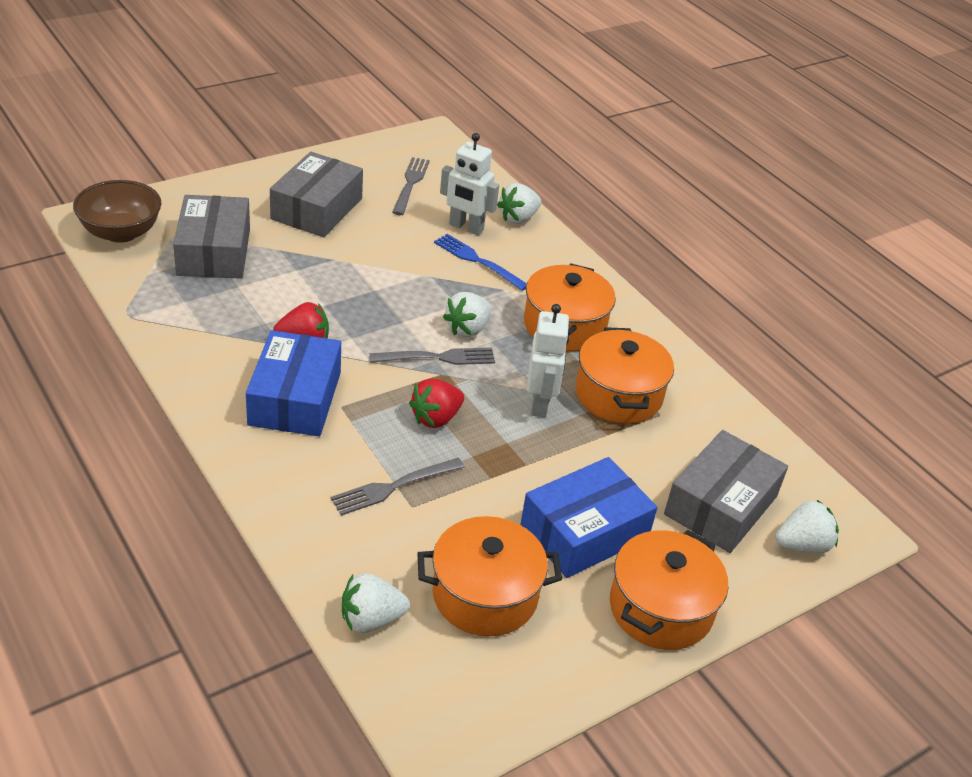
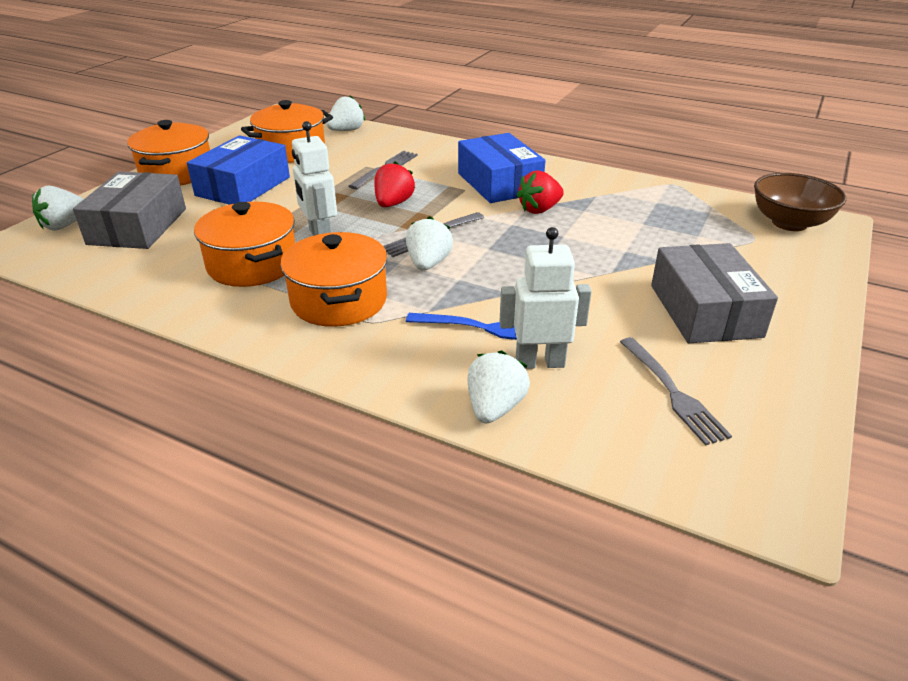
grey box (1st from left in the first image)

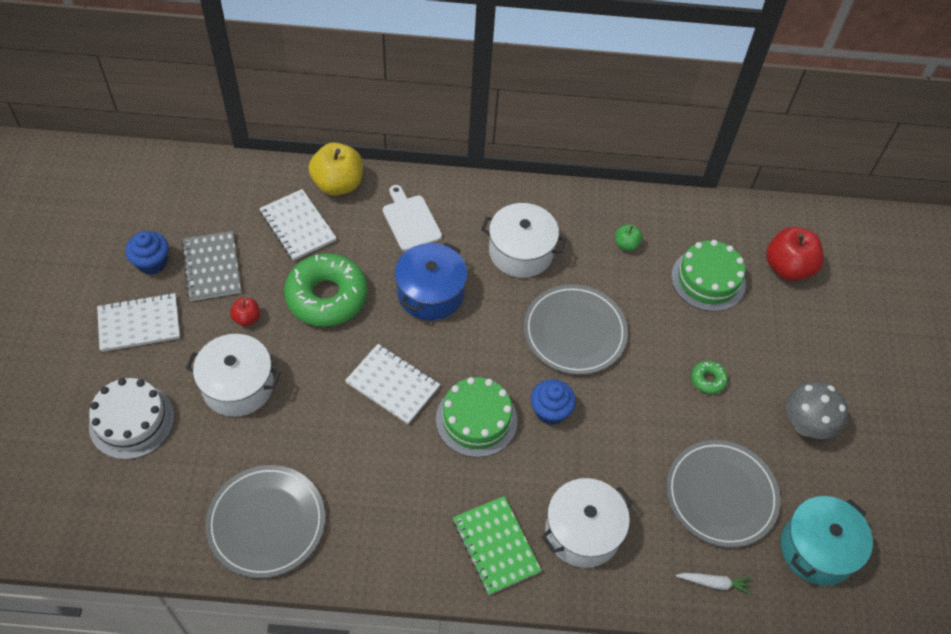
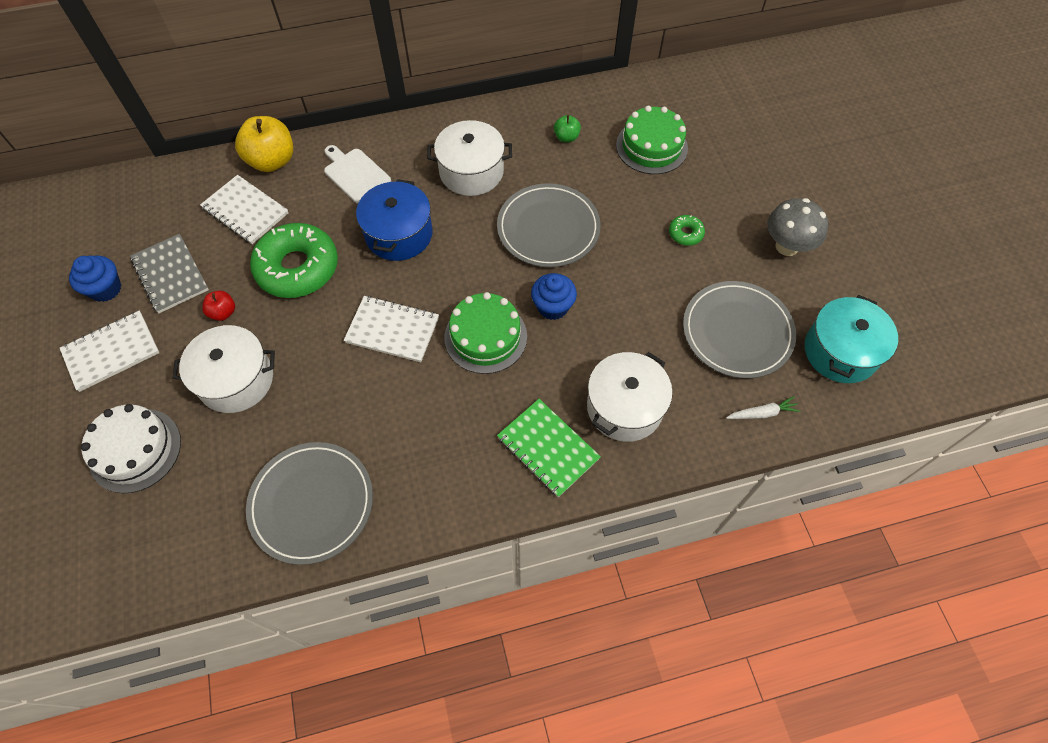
red apple (2nd from left in the first image)

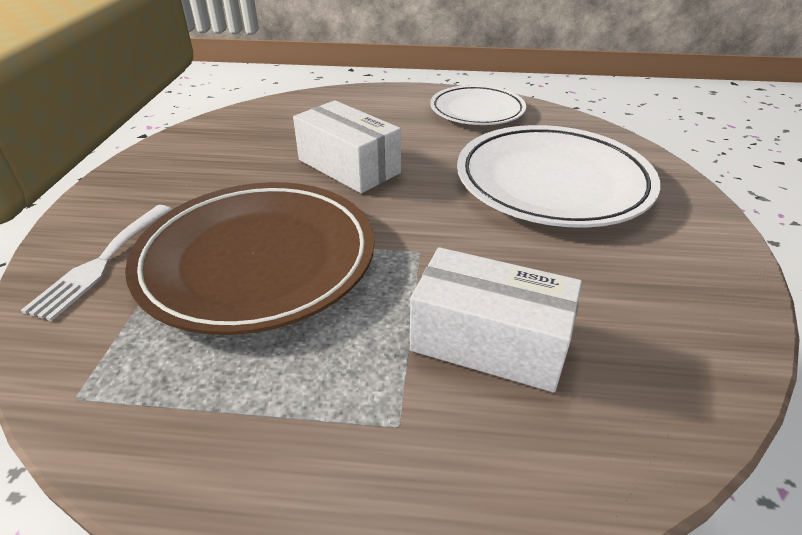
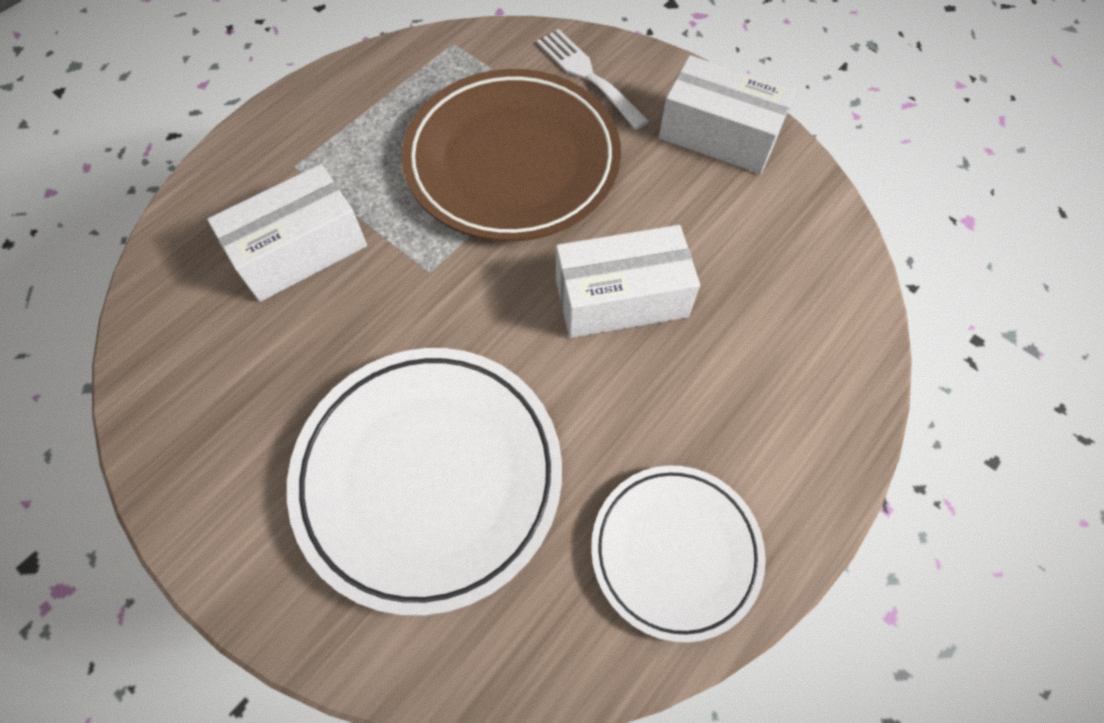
white box (3rd from left)

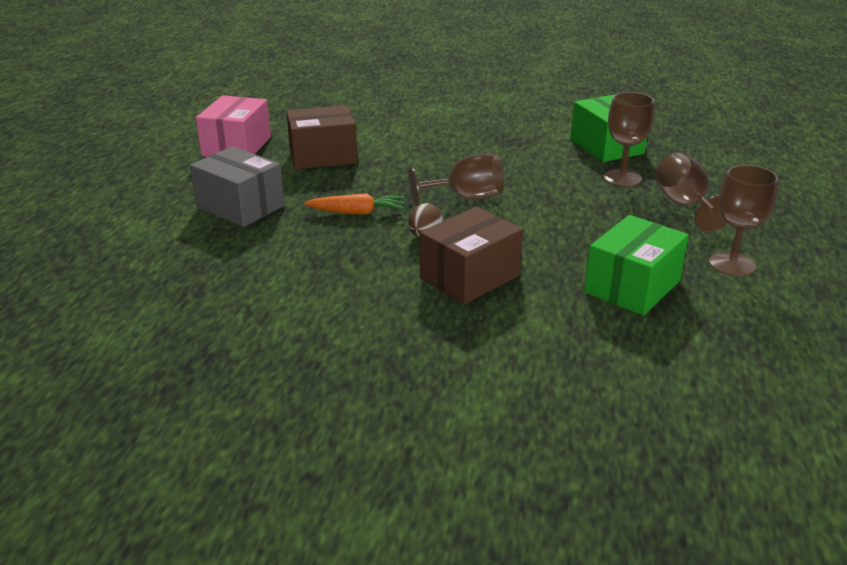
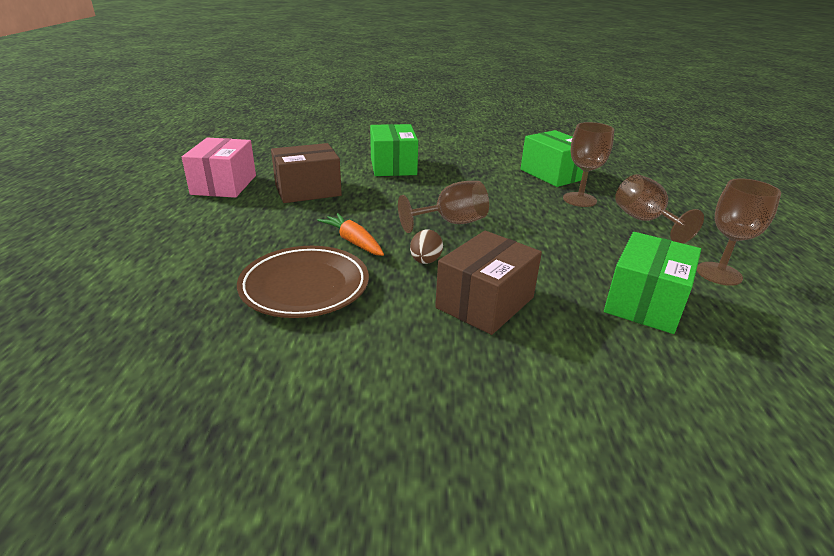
grey box; orange carrot; green box (1st from left); brown plate

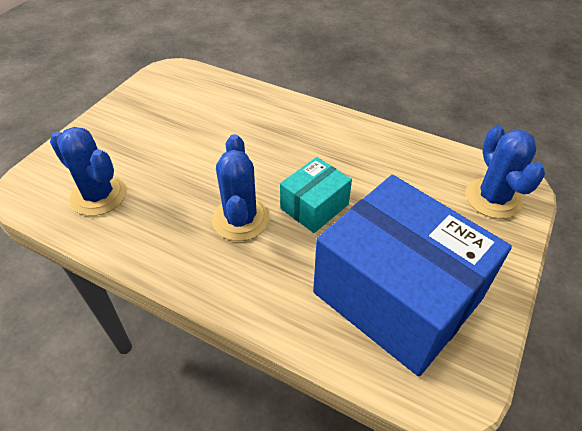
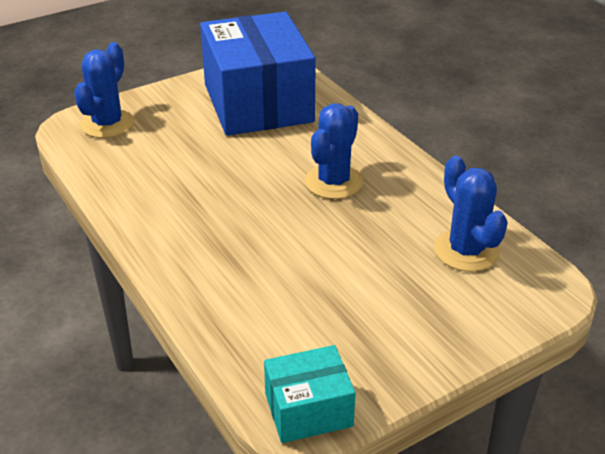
turquoise box

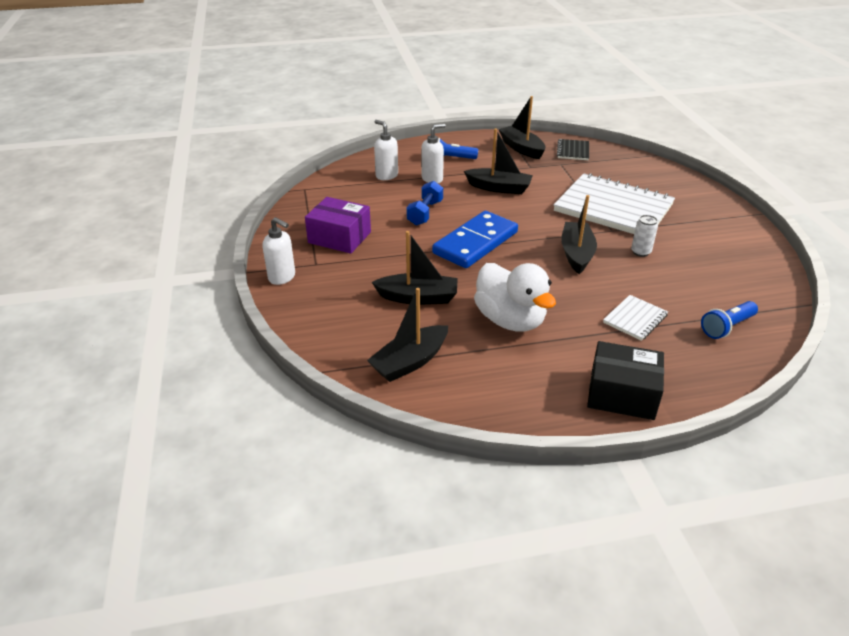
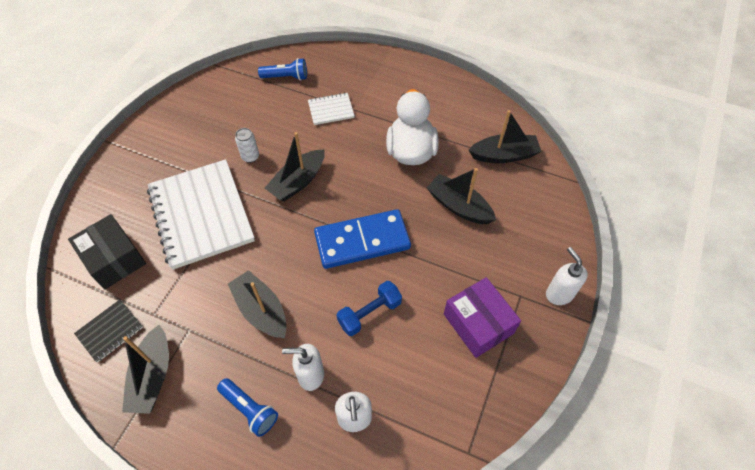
black box

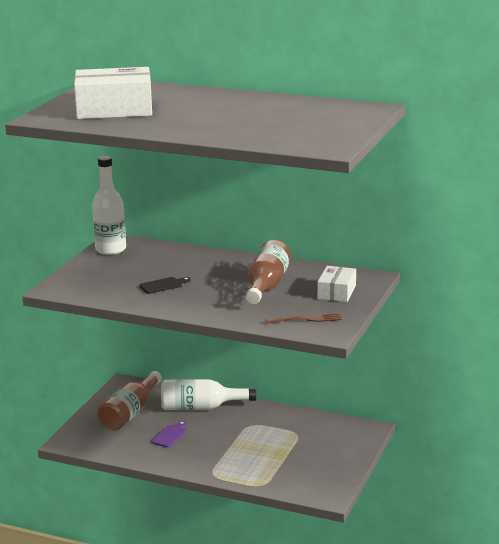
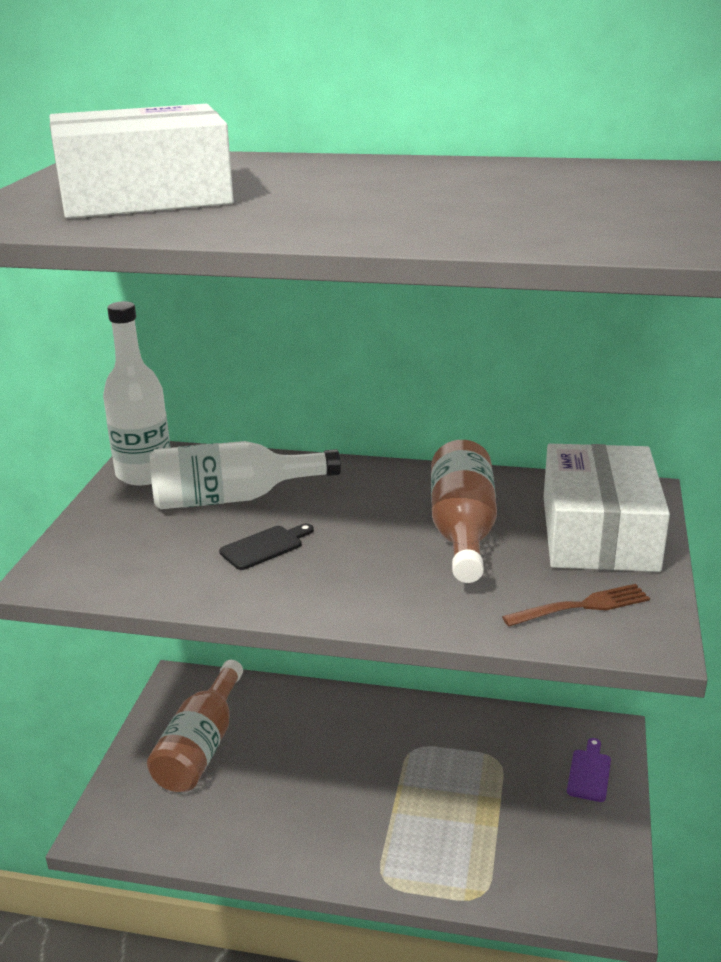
white box (2nd from left); white bottle (2nd from left); purple cutting board

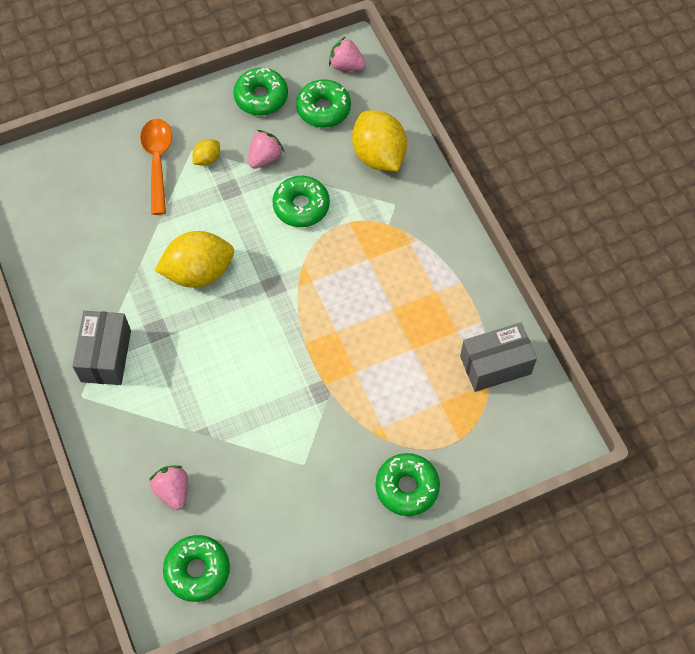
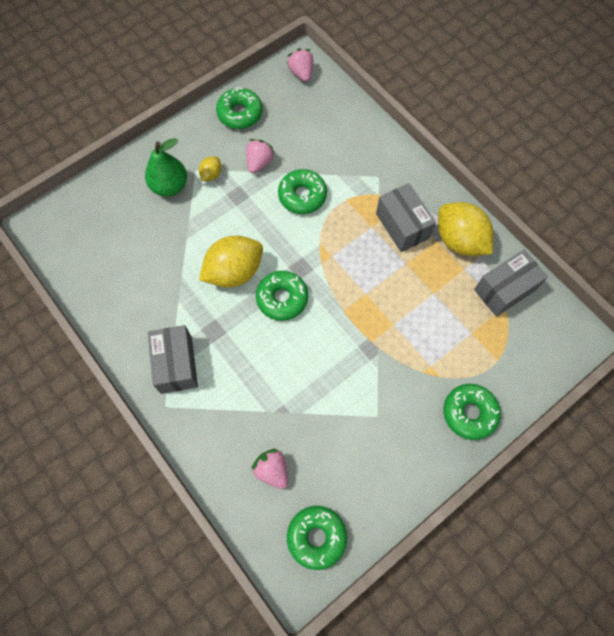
pink strawberry (3rd from left); green donut (2nd from left); yellow lemon (3rd from left); green pear; grey box (2nd from left)

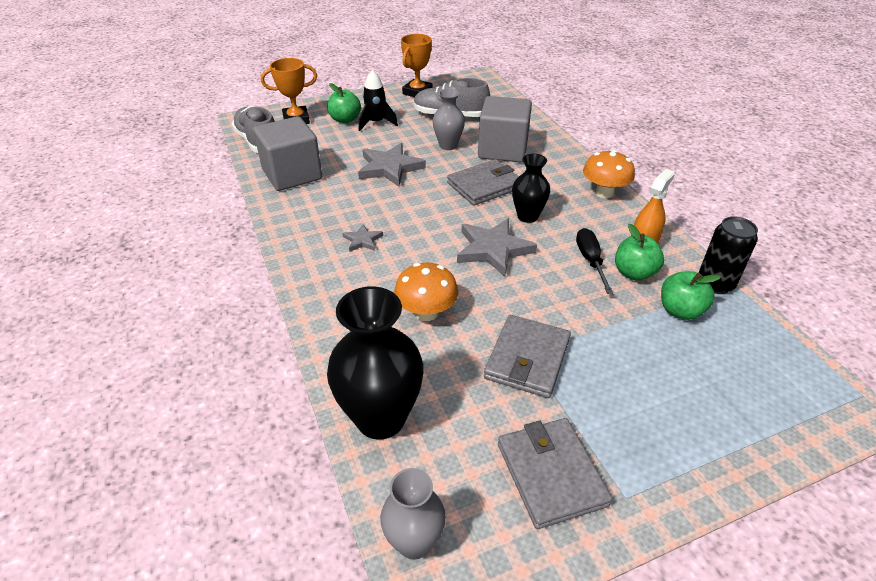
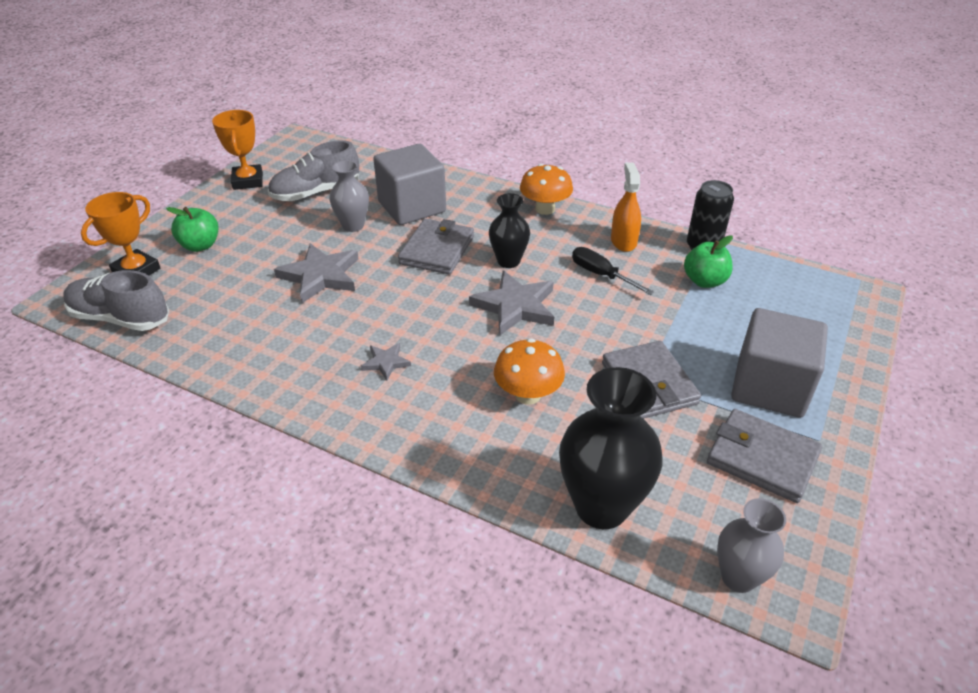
black rocket; grey cube (2nd from left); green apple (2nd from left in the first image)

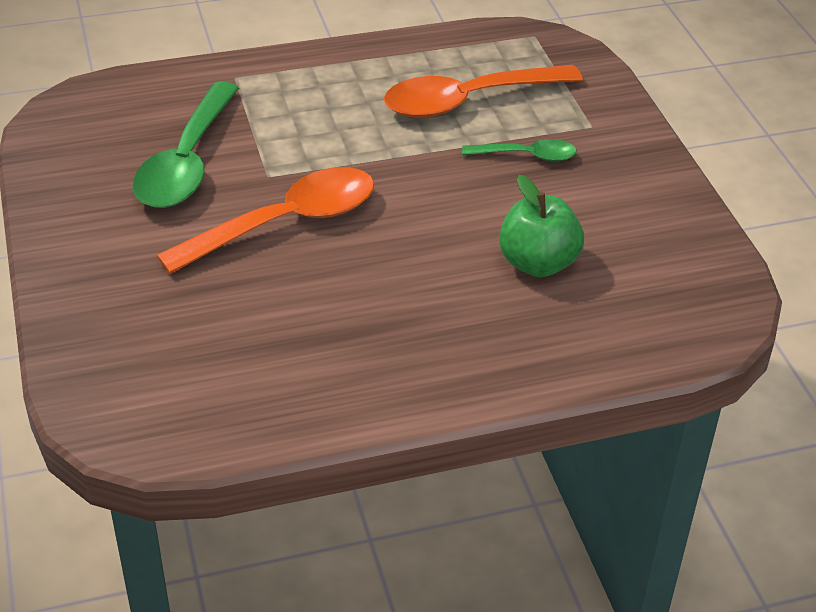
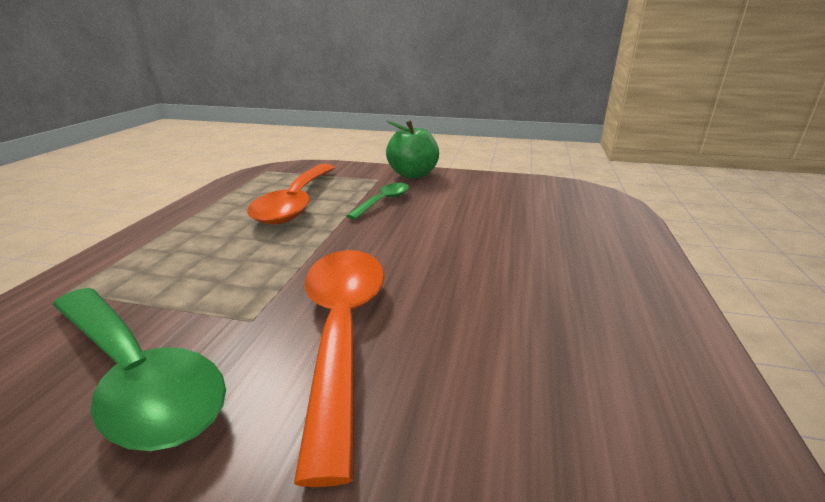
green apple

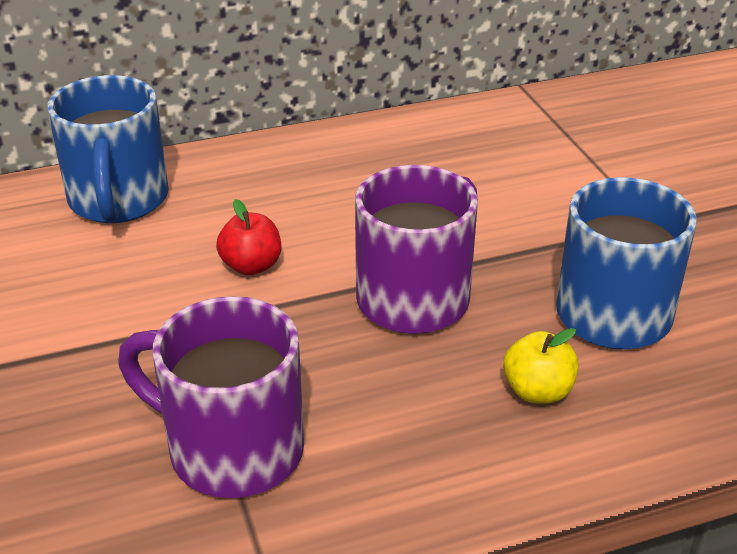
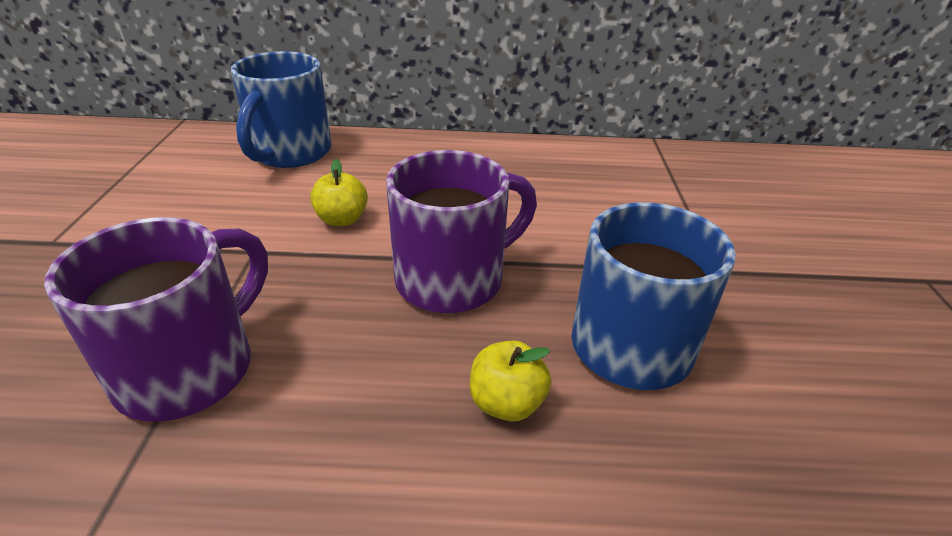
yellow apple (1st from left); purple mug (1st from left)

